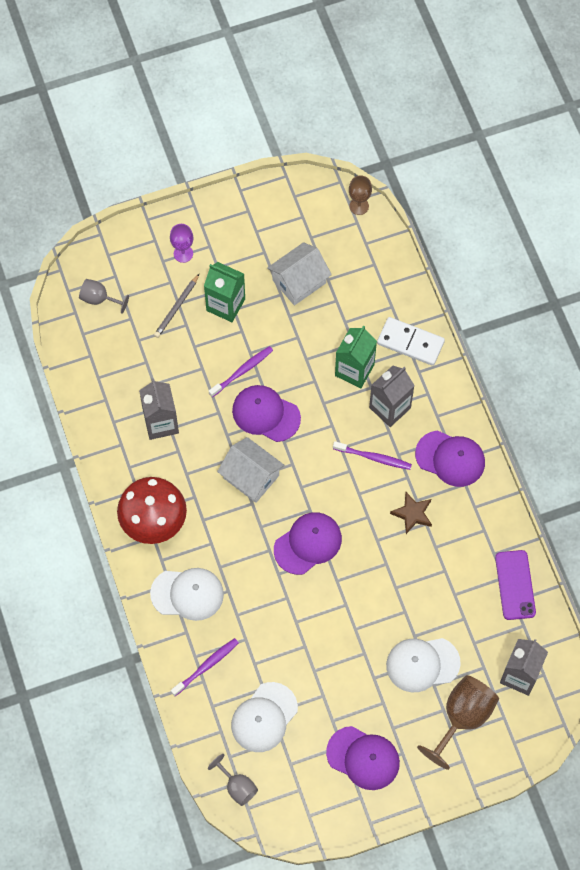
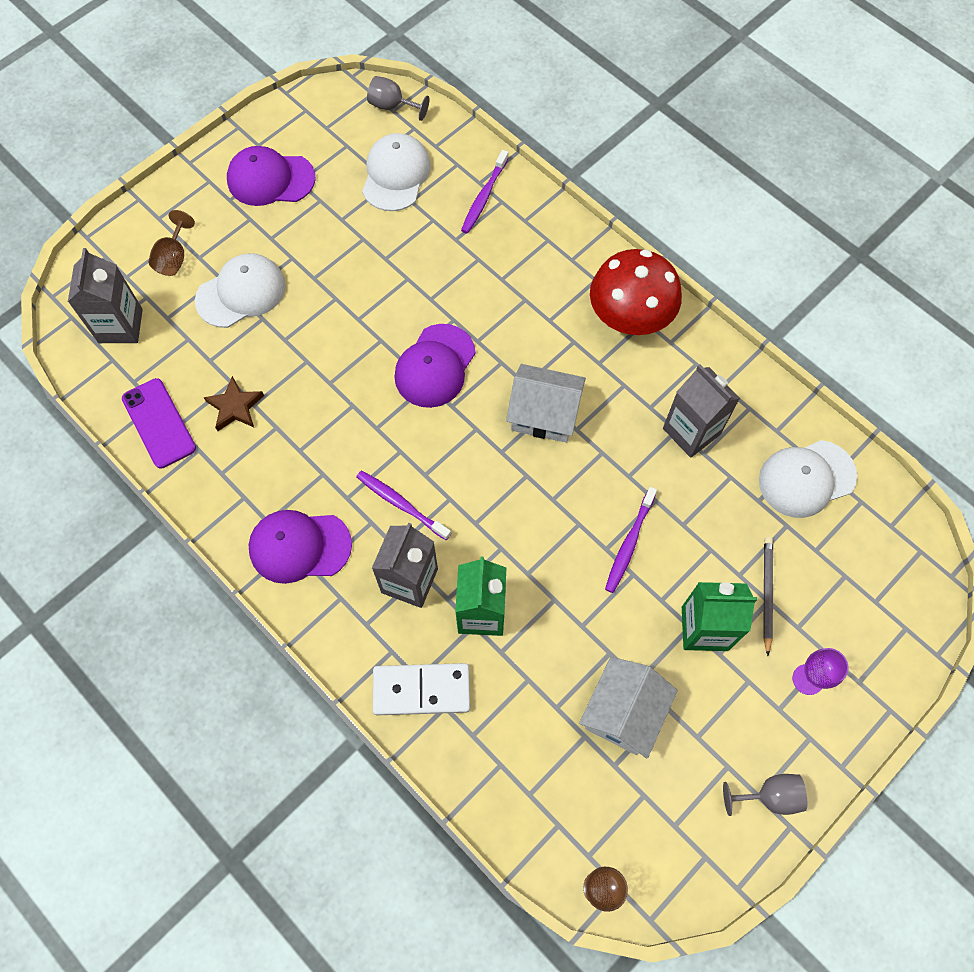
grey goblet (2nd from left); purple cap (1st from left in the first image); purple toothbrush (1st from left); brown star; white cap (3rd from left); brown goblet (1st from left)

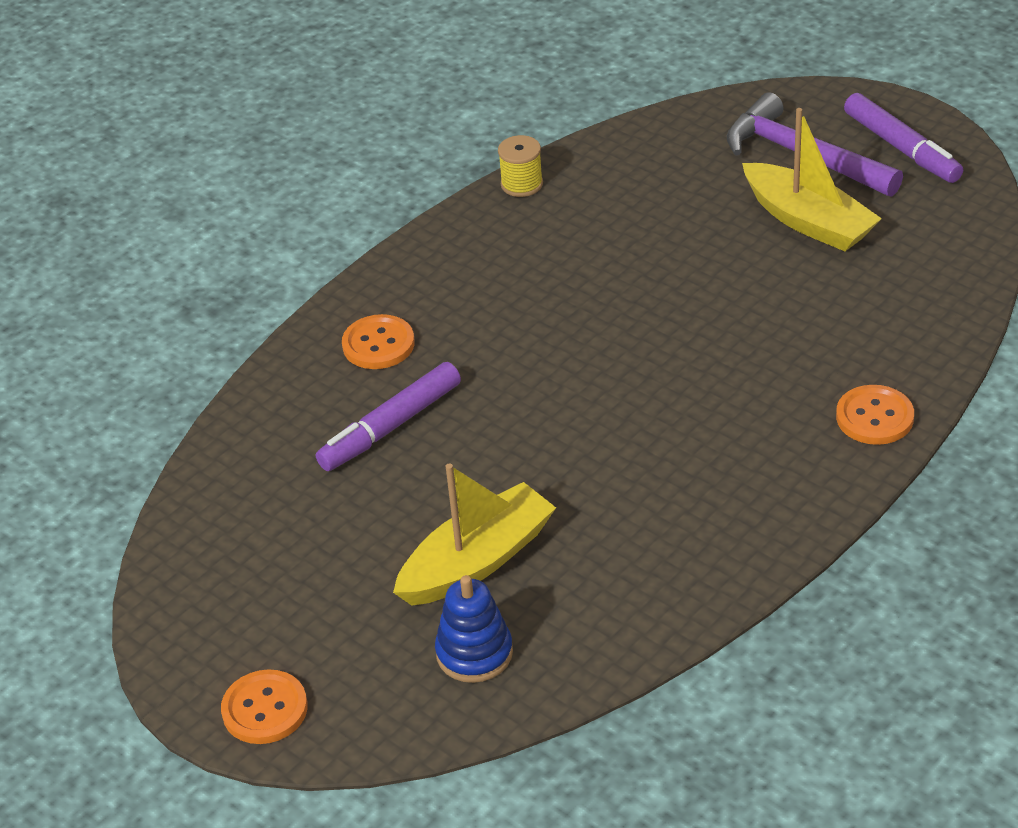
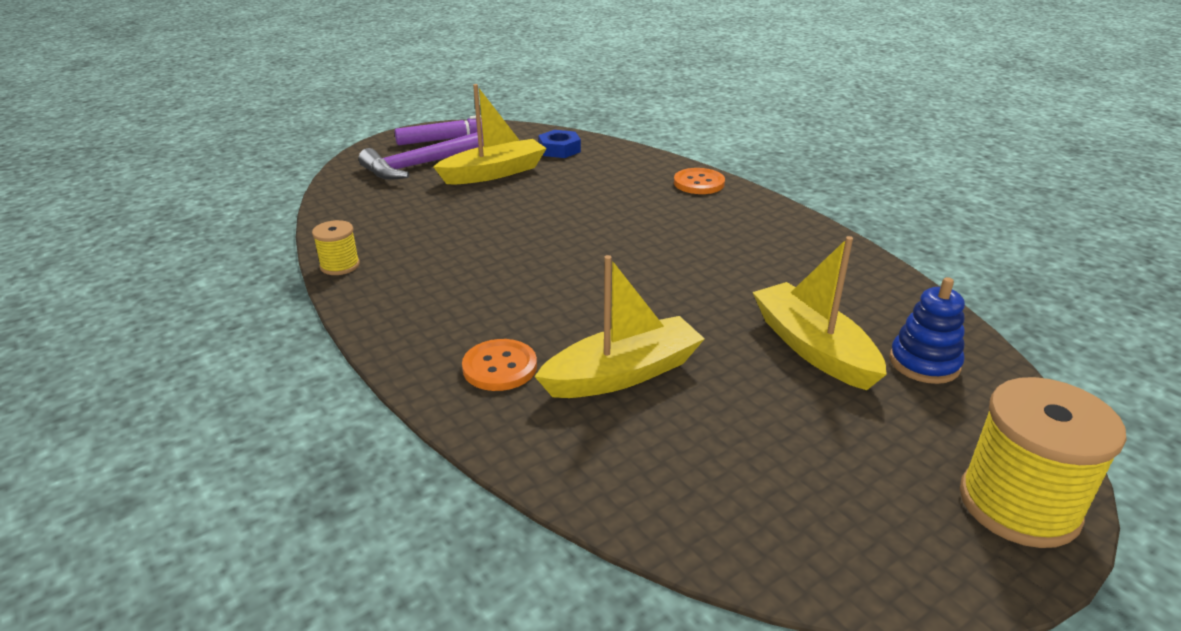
yellow boat (2nd from left); yellow spool (2nd from left); blue nut

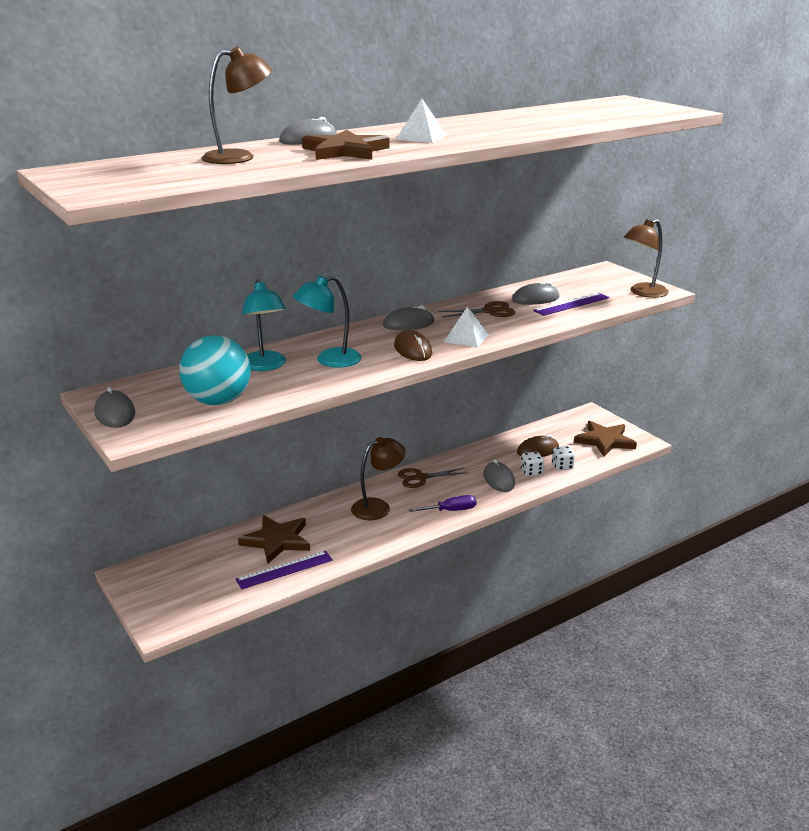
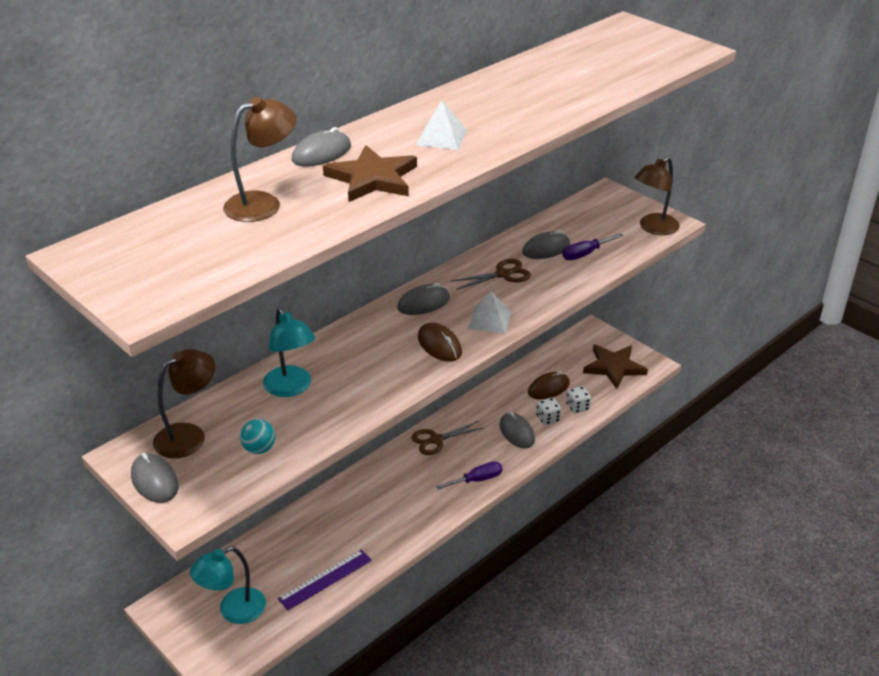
turquoise lamp (1st from left); purple screwdriver (2nd from left); turquoise ball; brown lamp (1st from left); brown star (1st from left in the first image)

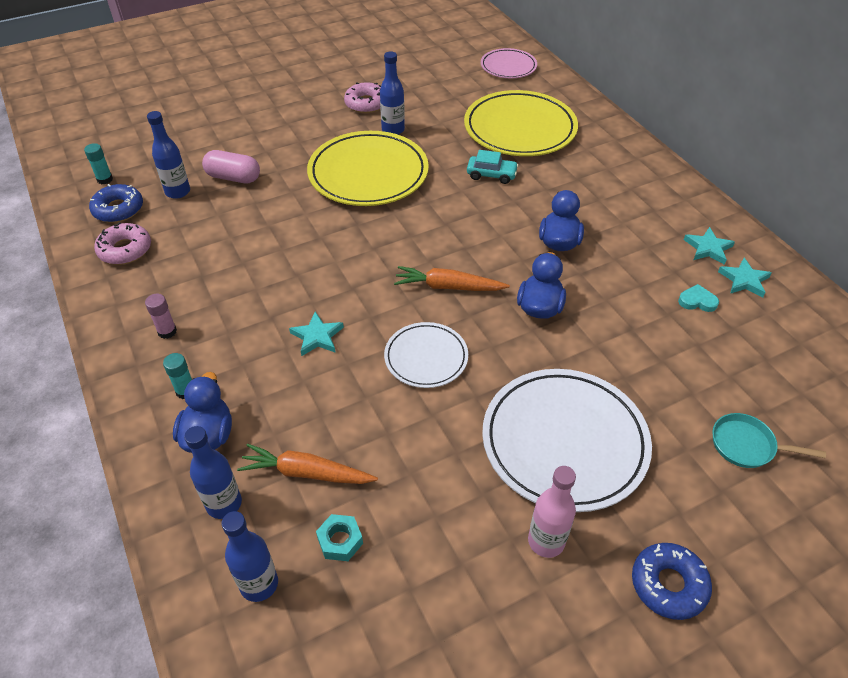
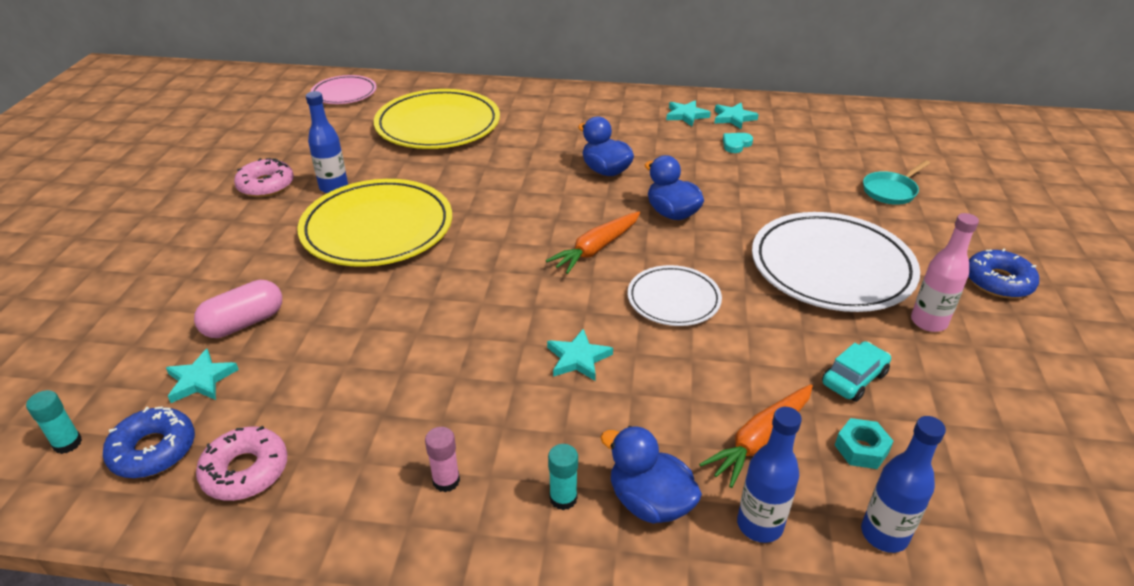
turquoise star (1st from left); turquoise car

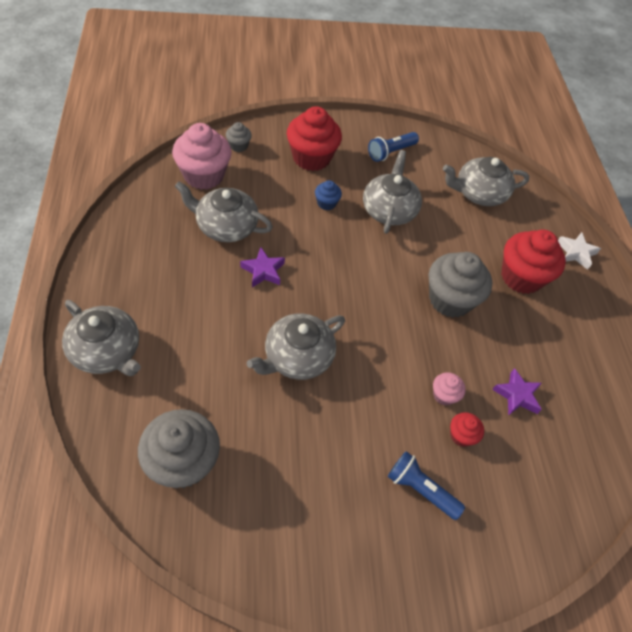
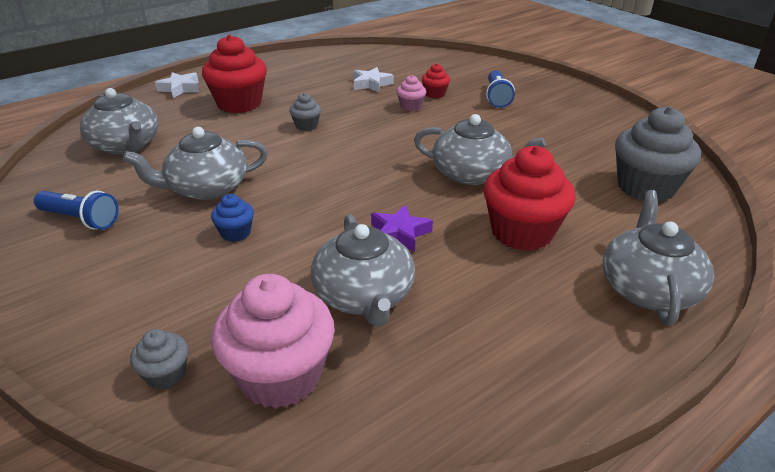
red cupcake (3rd from left); grey cupcake (2nd from left); white star (2nd from left)

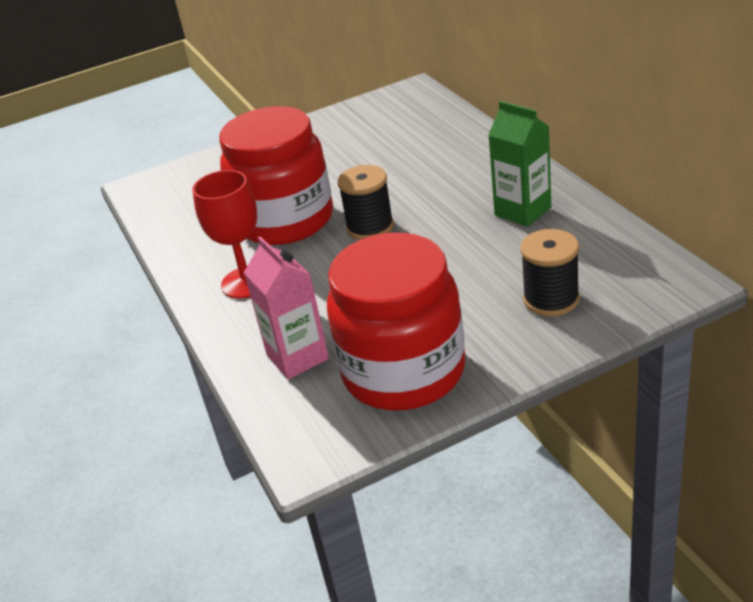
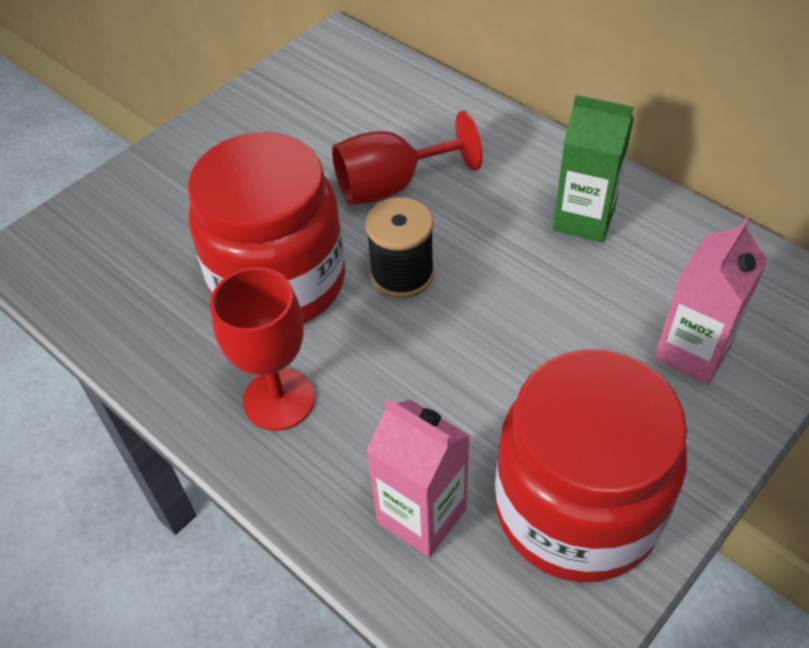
pink carton (2nd from left); red goblet (2nd from left)

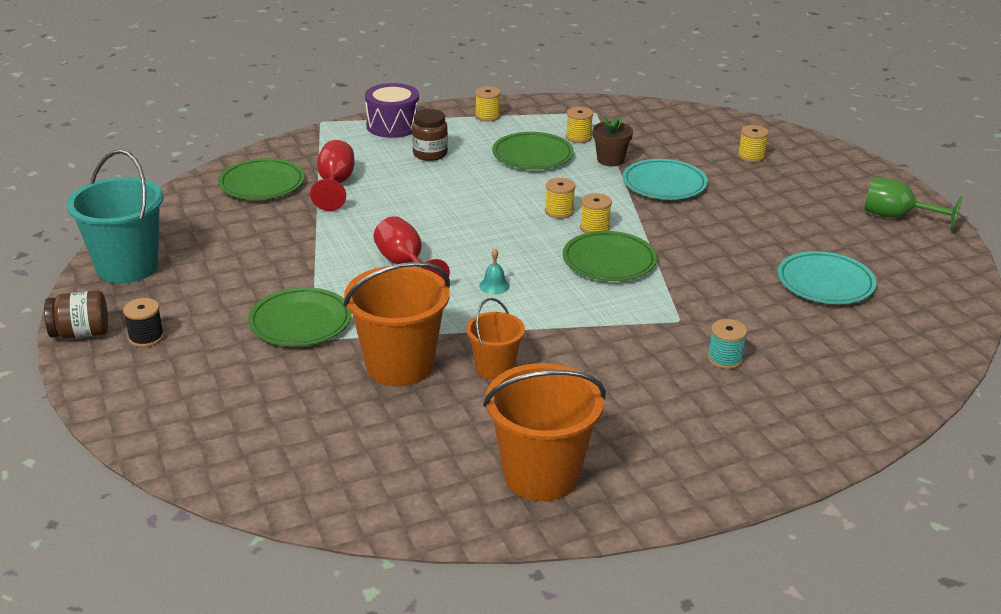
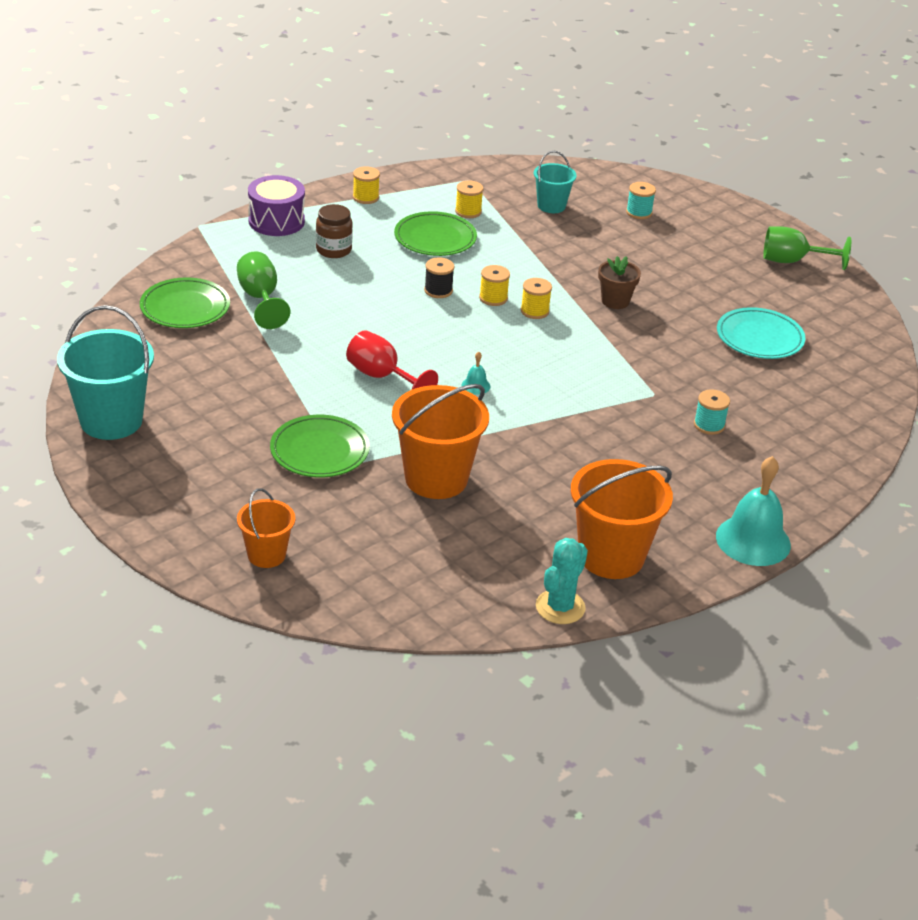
brown flower pot; turquoise spool (1st from left); green goblet (1st from left); turquoise plate (1st from left in the first image); green plate (4th from left in the first image); brown jar (1st from left in the first image); black spool; orange bucket (1st from left); turquoise bucket (2nd from left); turquoise bell (2nd from left); turquoise cactus

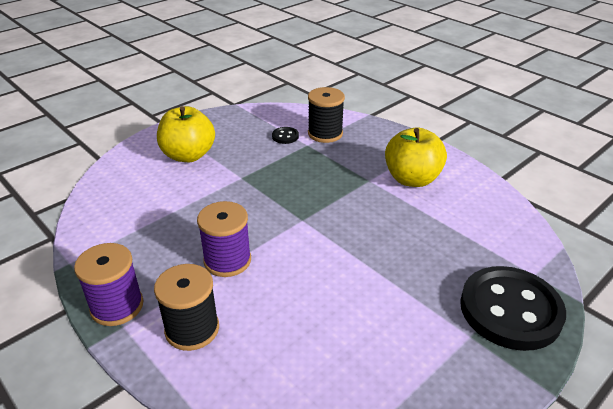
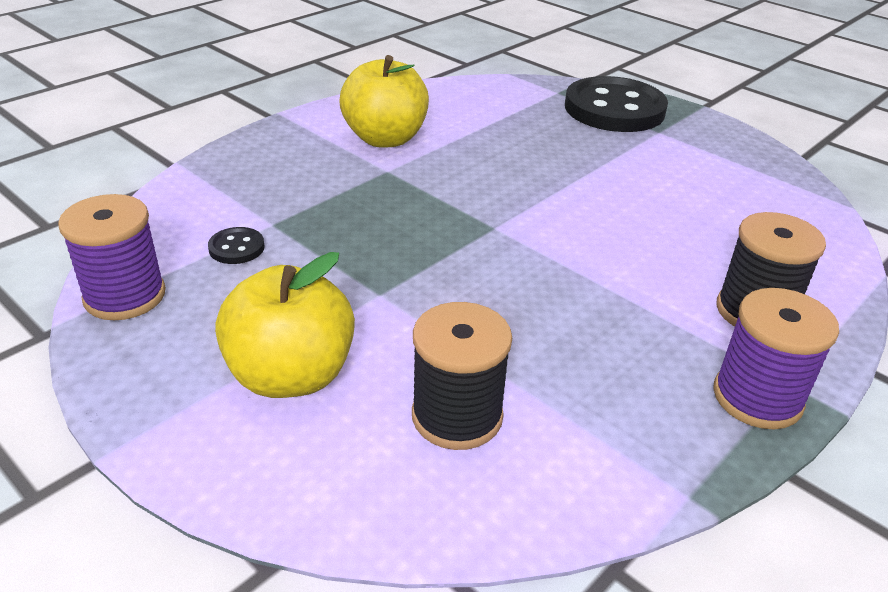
black spool (1st from left); purple spool (1st from left)

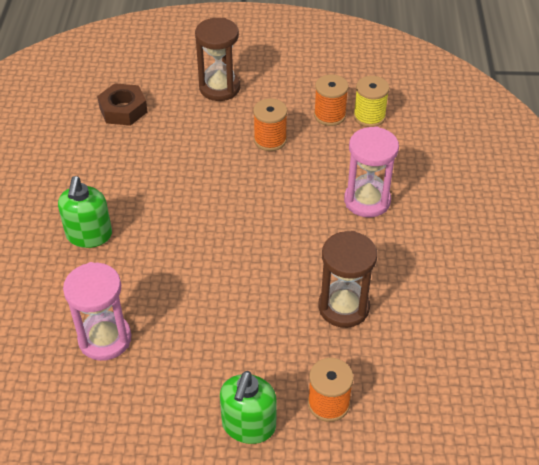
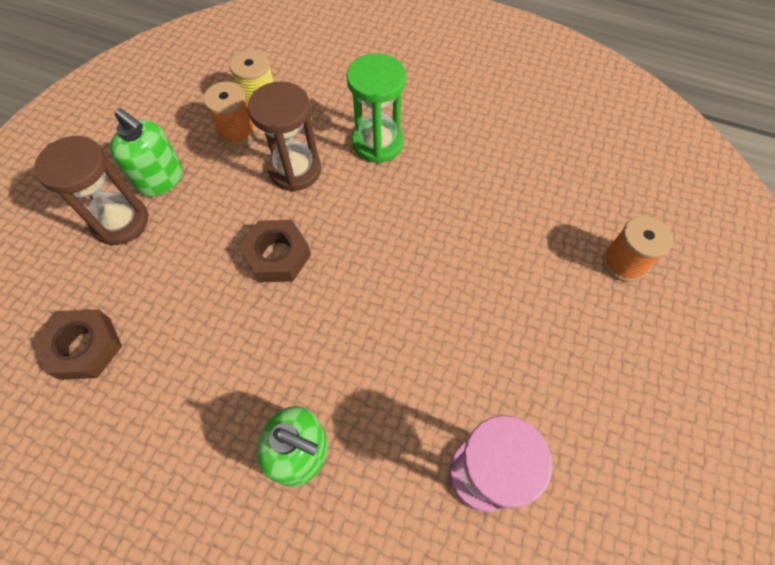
orange spool (1st from left in the first image); green hourglass; brown hourglass (2nd from left); green soap dispenser (1st from left); brown nut (2nd from left)

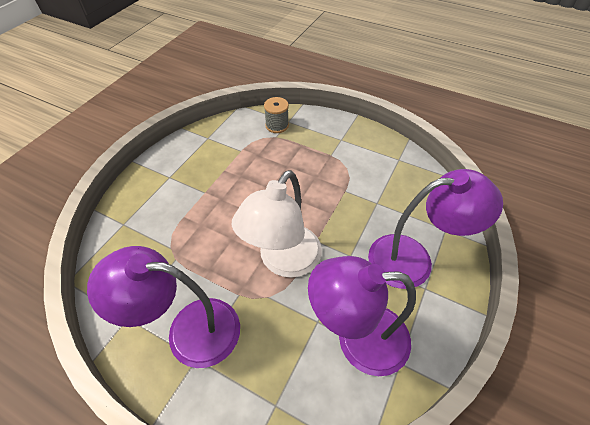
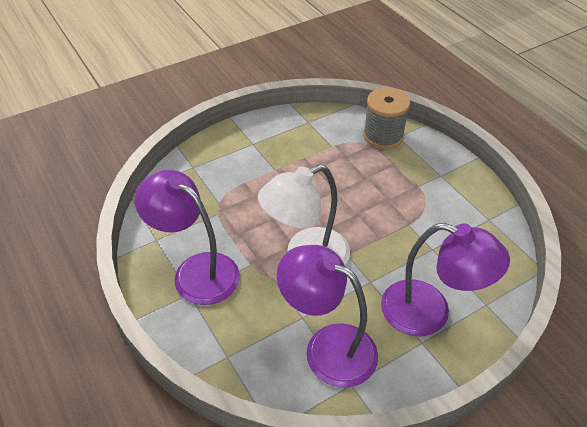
grey spool

